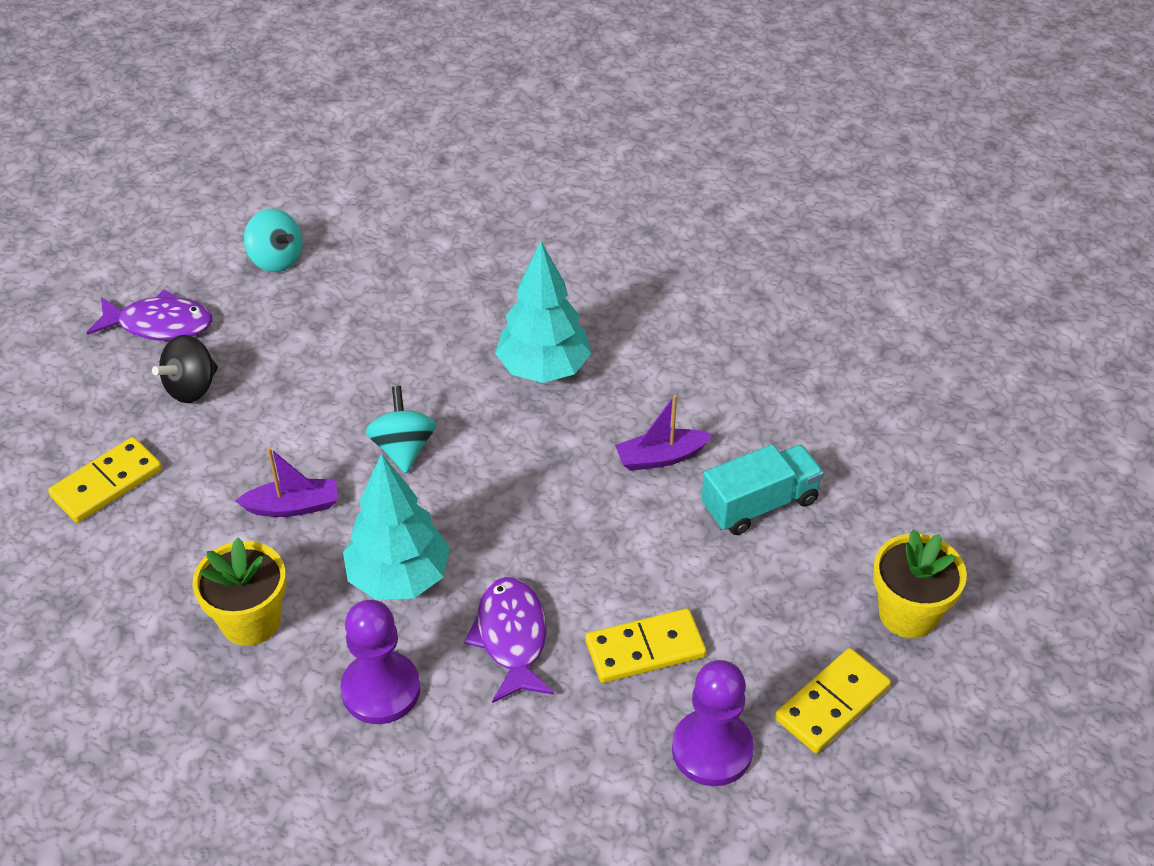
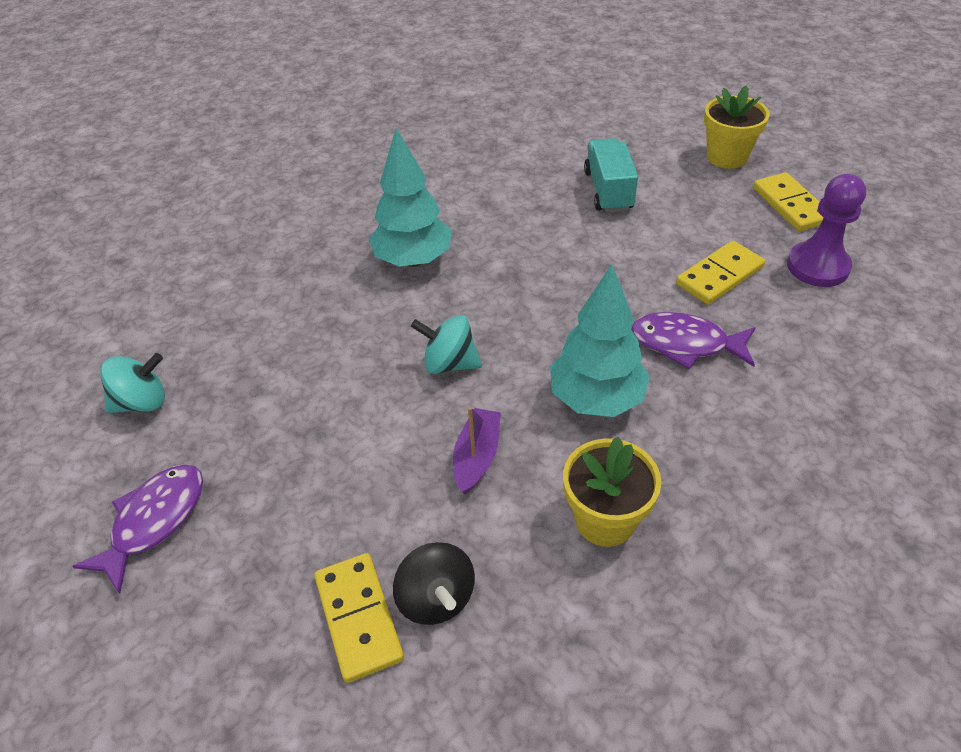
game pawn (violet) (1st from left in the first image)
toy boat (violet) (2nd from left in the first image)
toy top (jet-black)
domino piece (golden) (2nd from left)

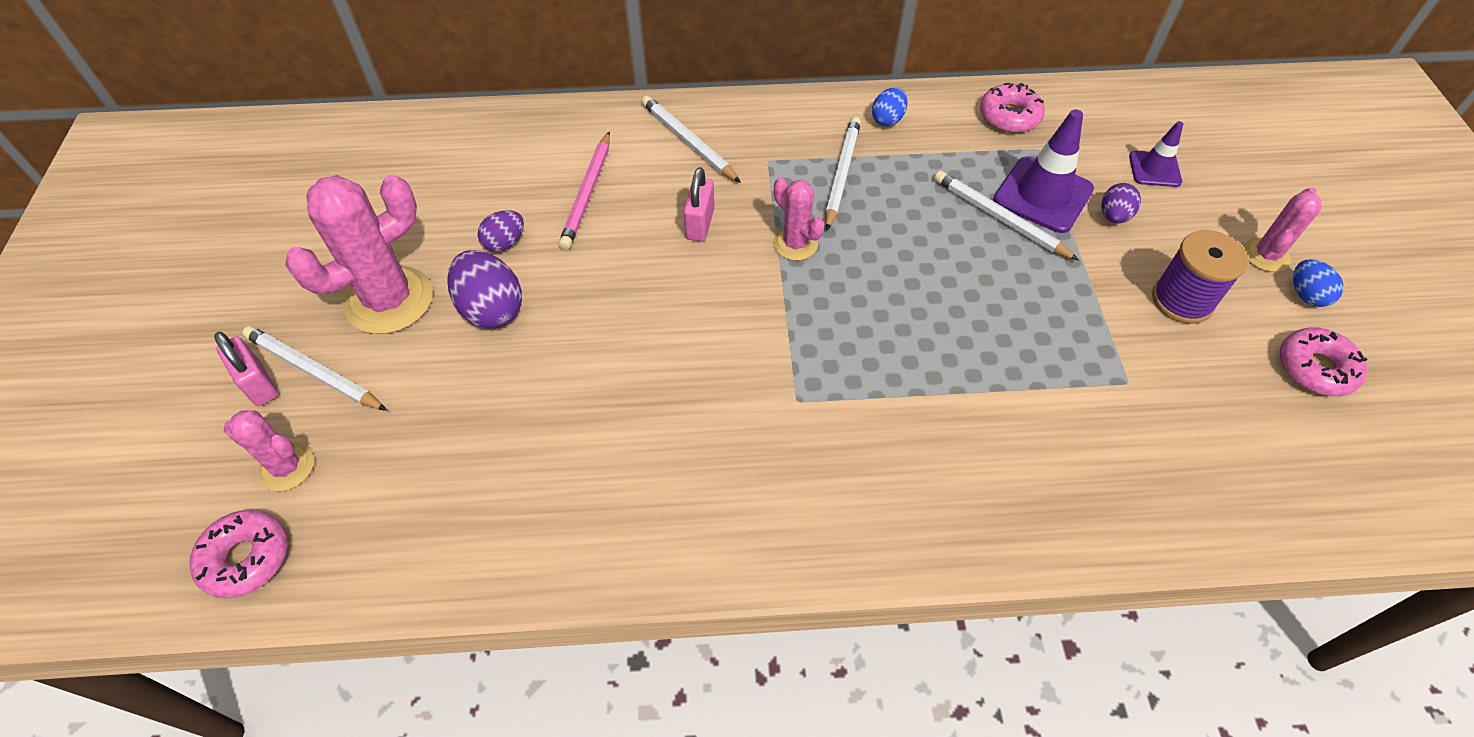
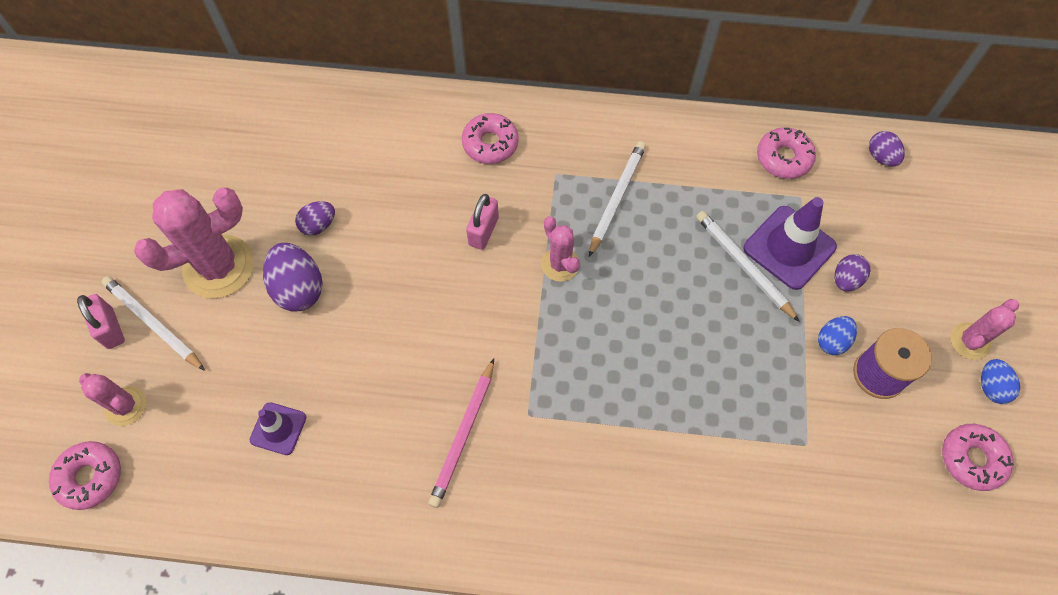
toy egg (violet) (4th from left)
pencil (rose-pink)
toy egg (blue) (1st from left)
road cone (violet) (1st from left)
glazed donut (rose-pink) (2nd from left)

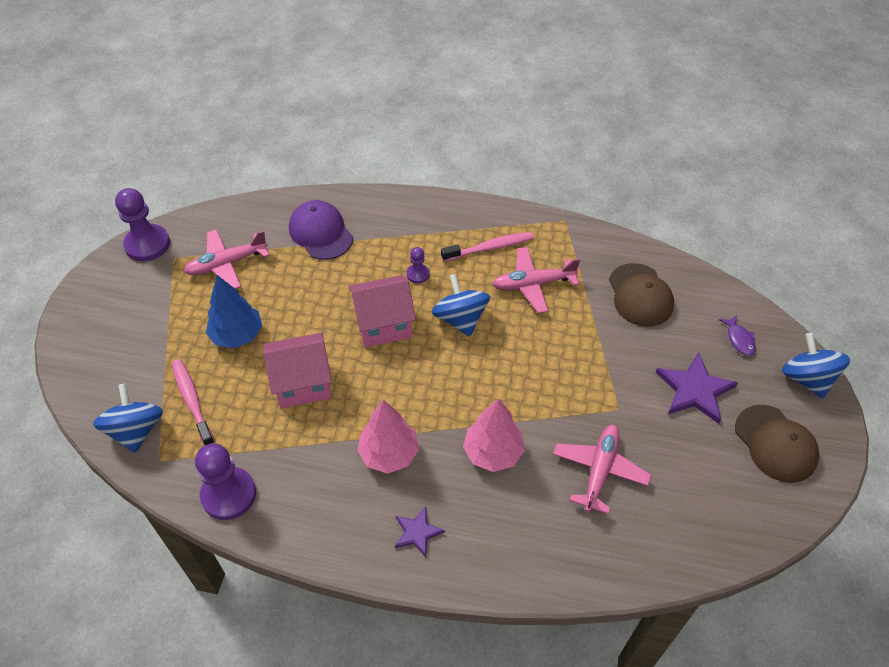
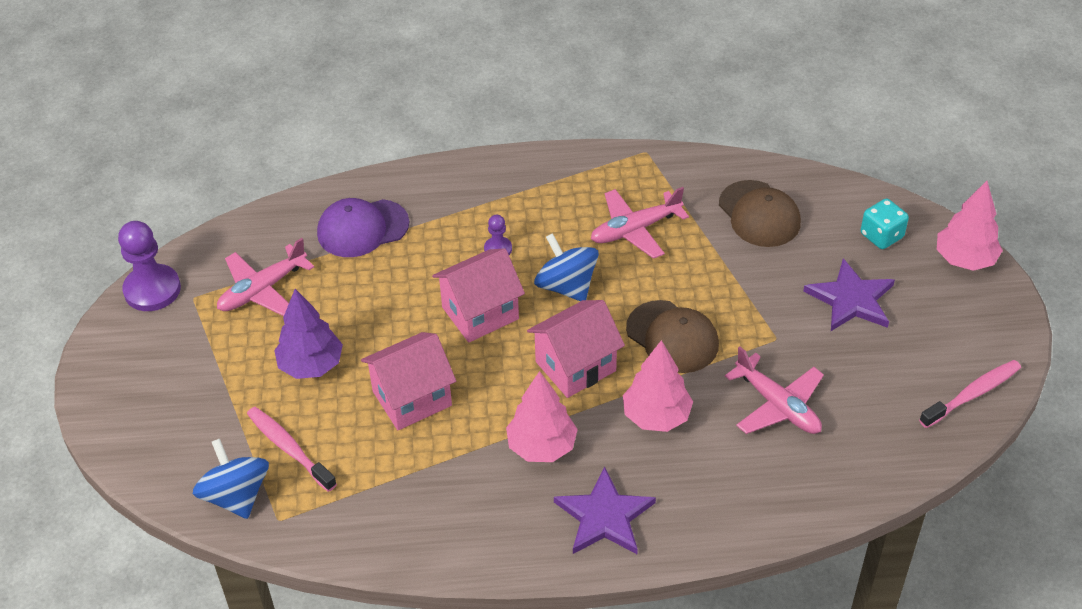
game pawn (violet) (2nd from left in the first image)
house (rose-pink) (3rd from left)
tooth brush (rose-pink) (2nd from left)
baseball cap (dark brown) (1st from left)
game die (aqua)
fir tree (rose-pink) (3rd from left)
fir tree (violet)
baseball cap (violet)
aeroplane (rose-pink) (3rd from left)
star (violet) (1st from left)

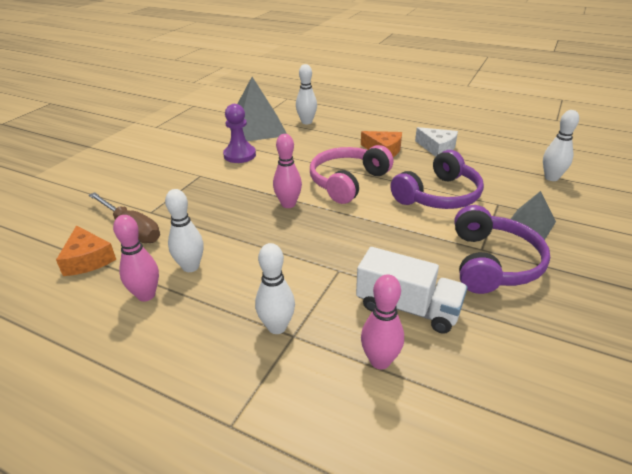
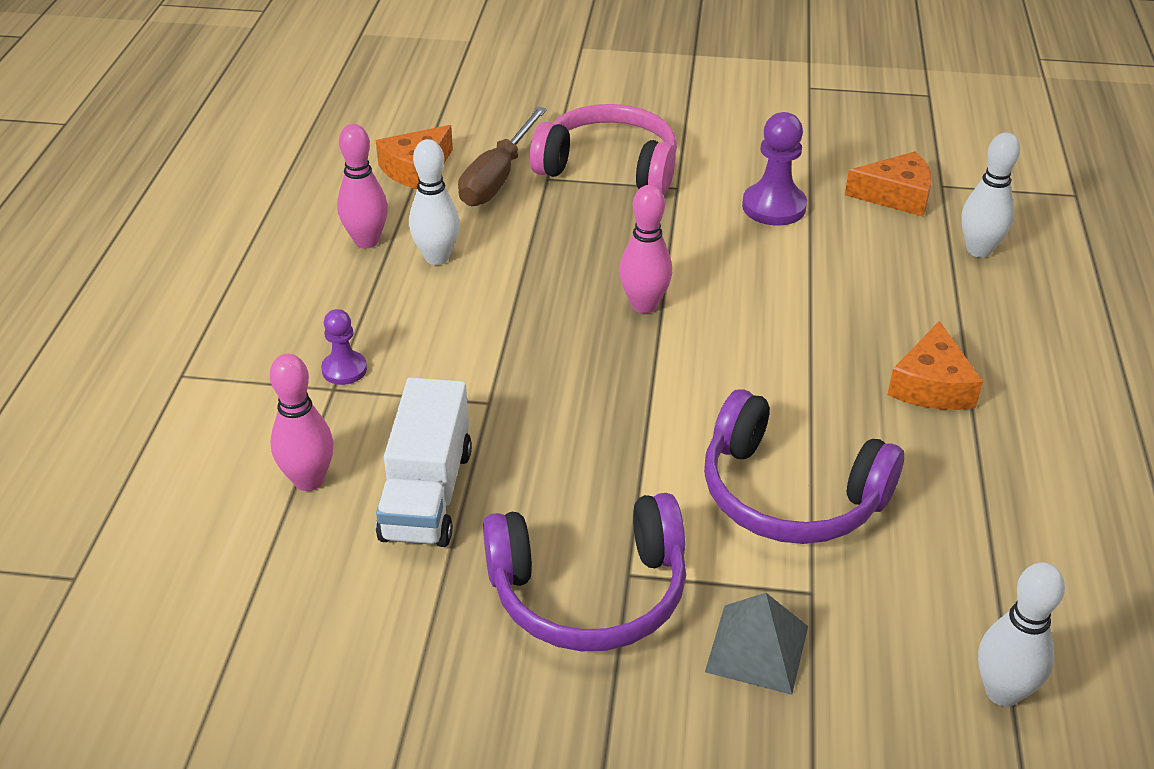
cheese (pure white)
headset (rose-pink)
cheese (orange) (2nd from left)
game pawn (violet) (1st from left)

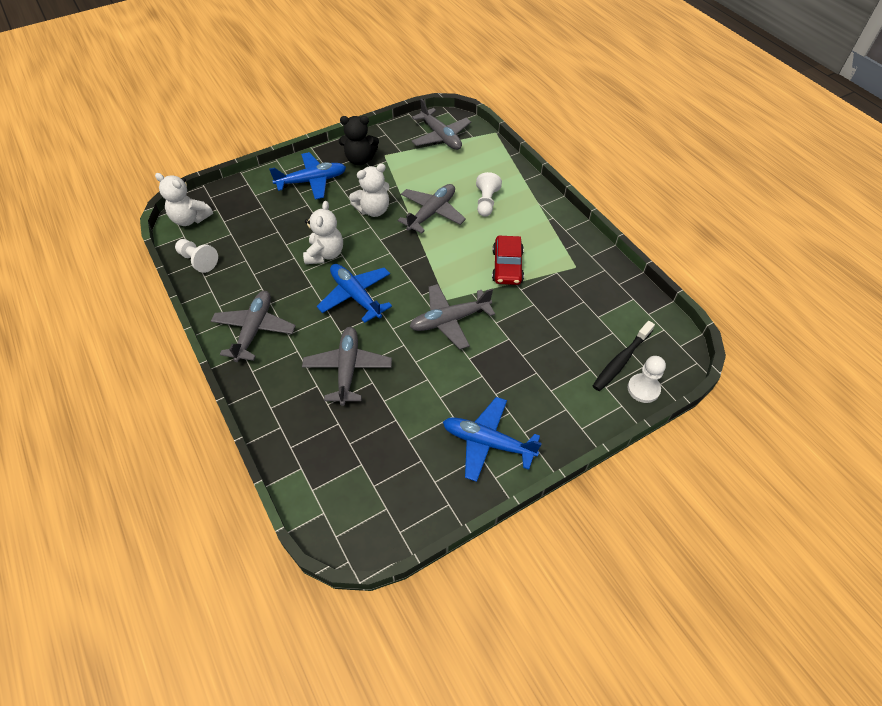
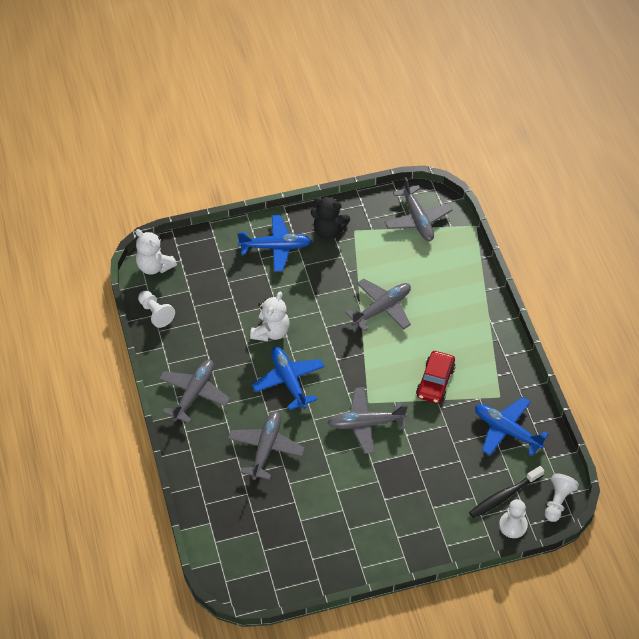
teddy bear (pure white) (3rd from left in the first image)
aeroplane (blue) (3rd from left)
game pawn (pure white) (3rd from left)

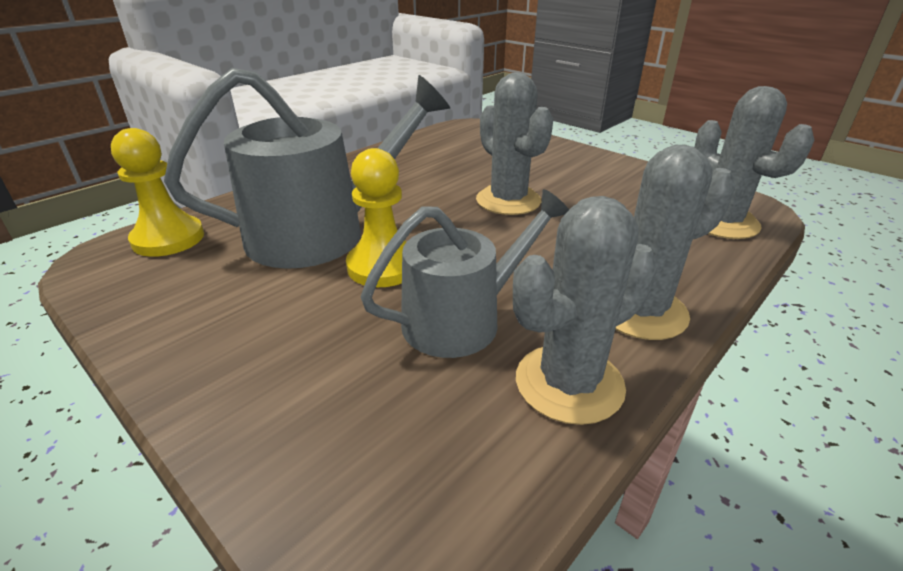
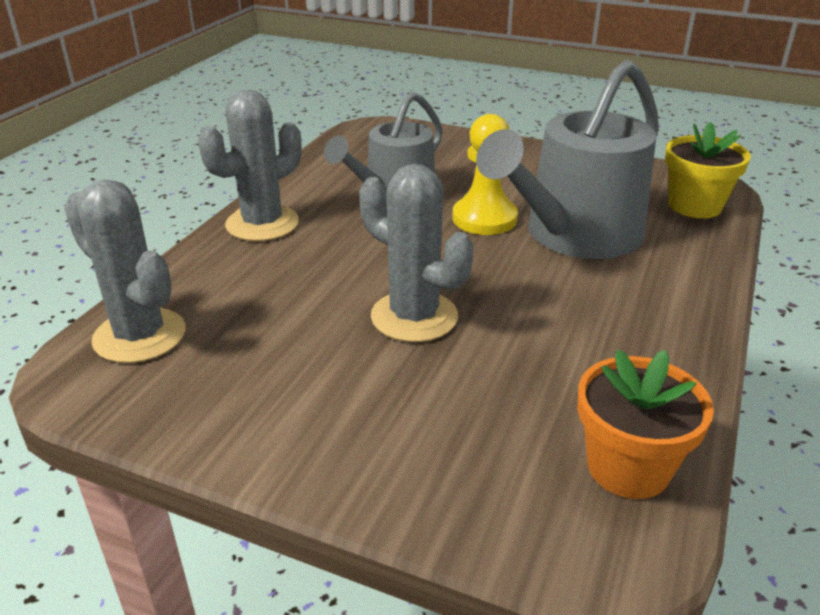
saguaro cactus (ash-grey) (2nd from left in the first image)
potted plant (orange)
potted plant (golden)

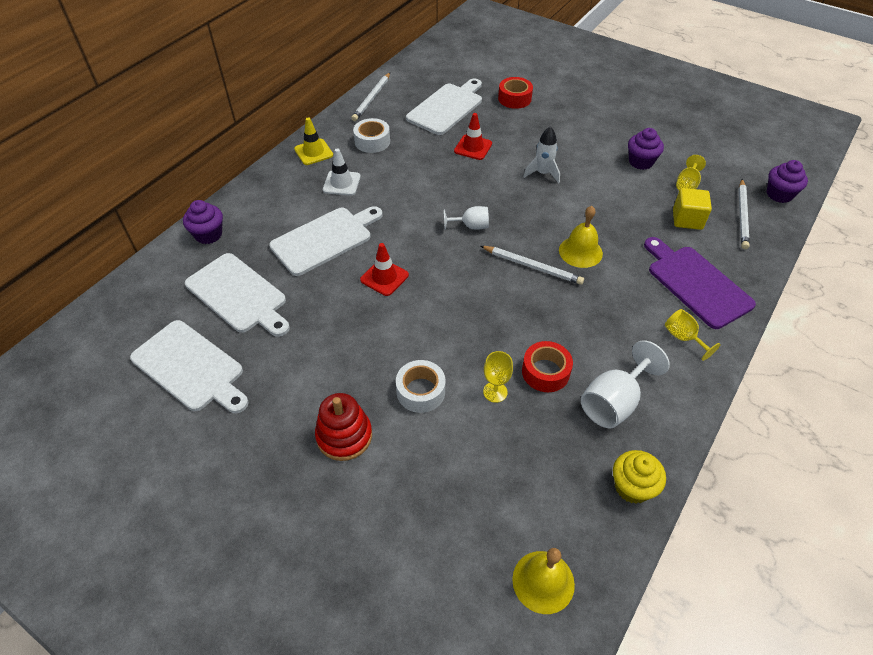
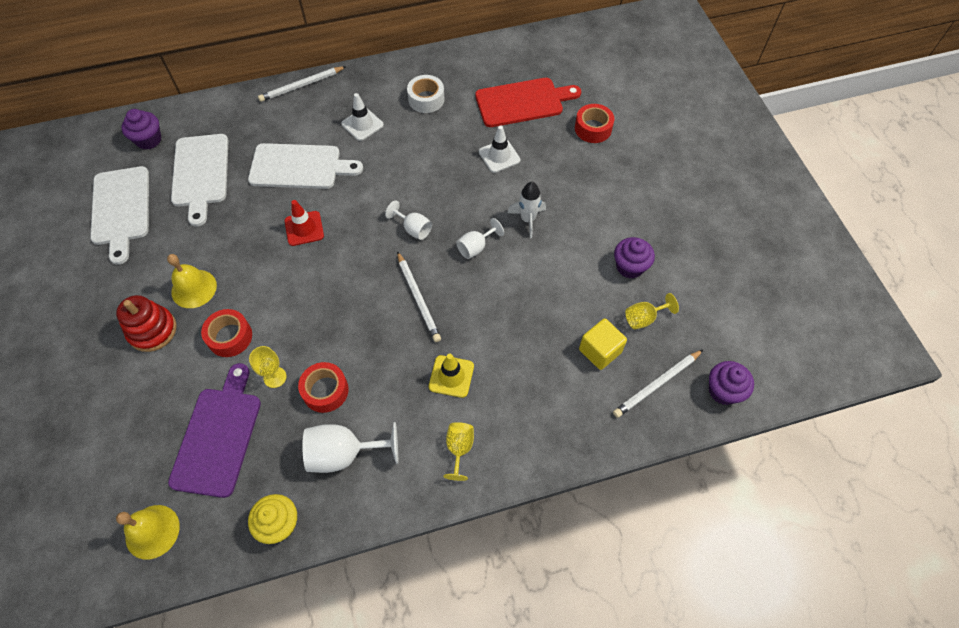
goblet (pure white) (3rd from left)
muffin (violet) (1st from left)
road cone (golden)
pencil (pure white) (1st from left)
hand bell (golden) (2nd from left)
cutting board (violet)
sticky tape (red) (1st from left)
cutting board (red)
road cone (pure white) (2nd from left)

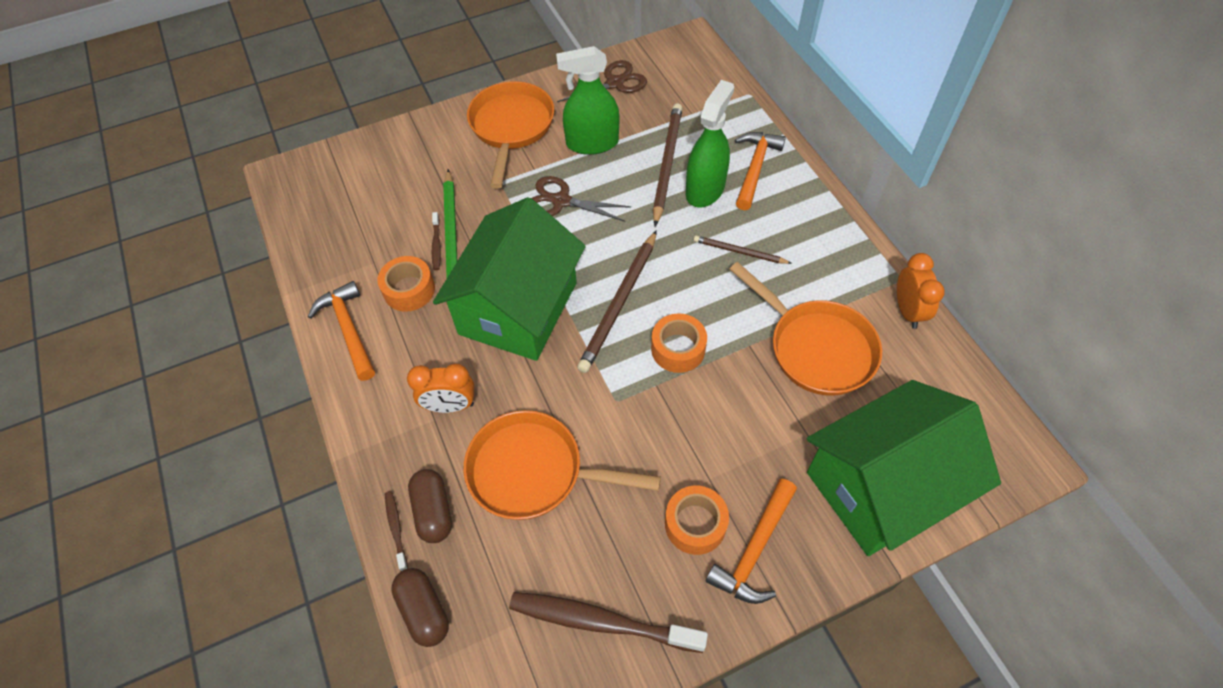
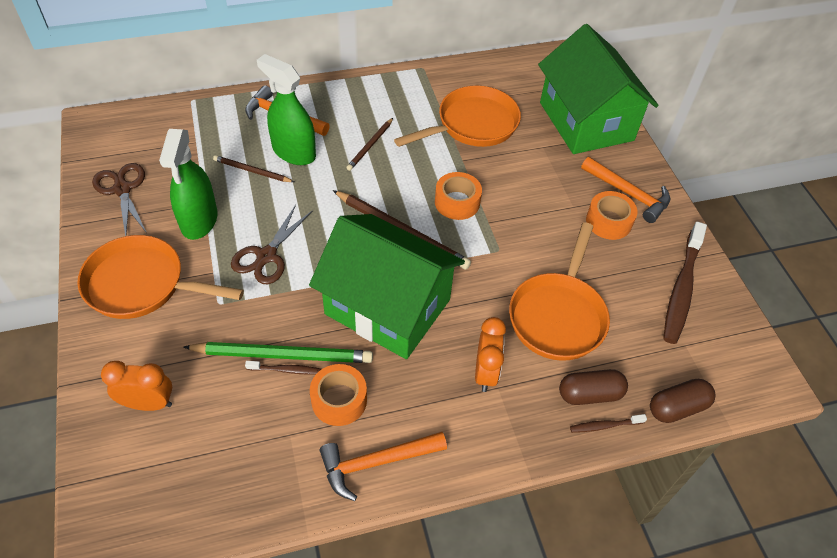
clock (orange) (1st from left)
pencil (dark brown) (1st from left)

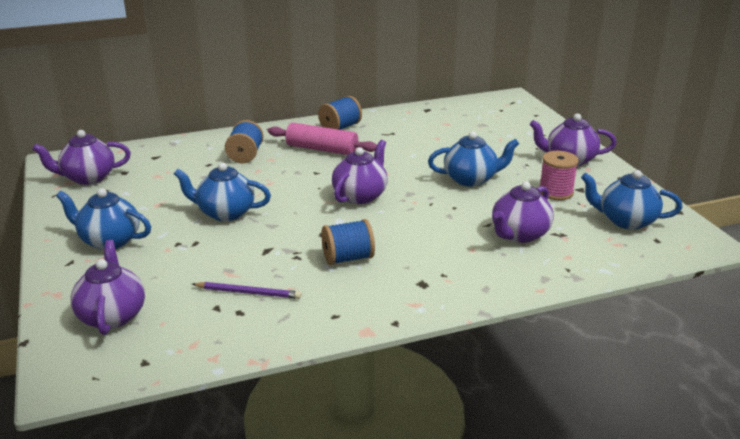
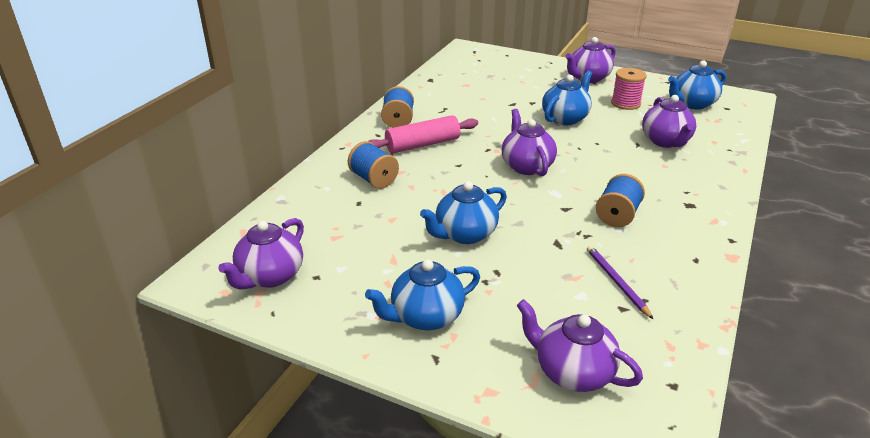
pencil (violet)

